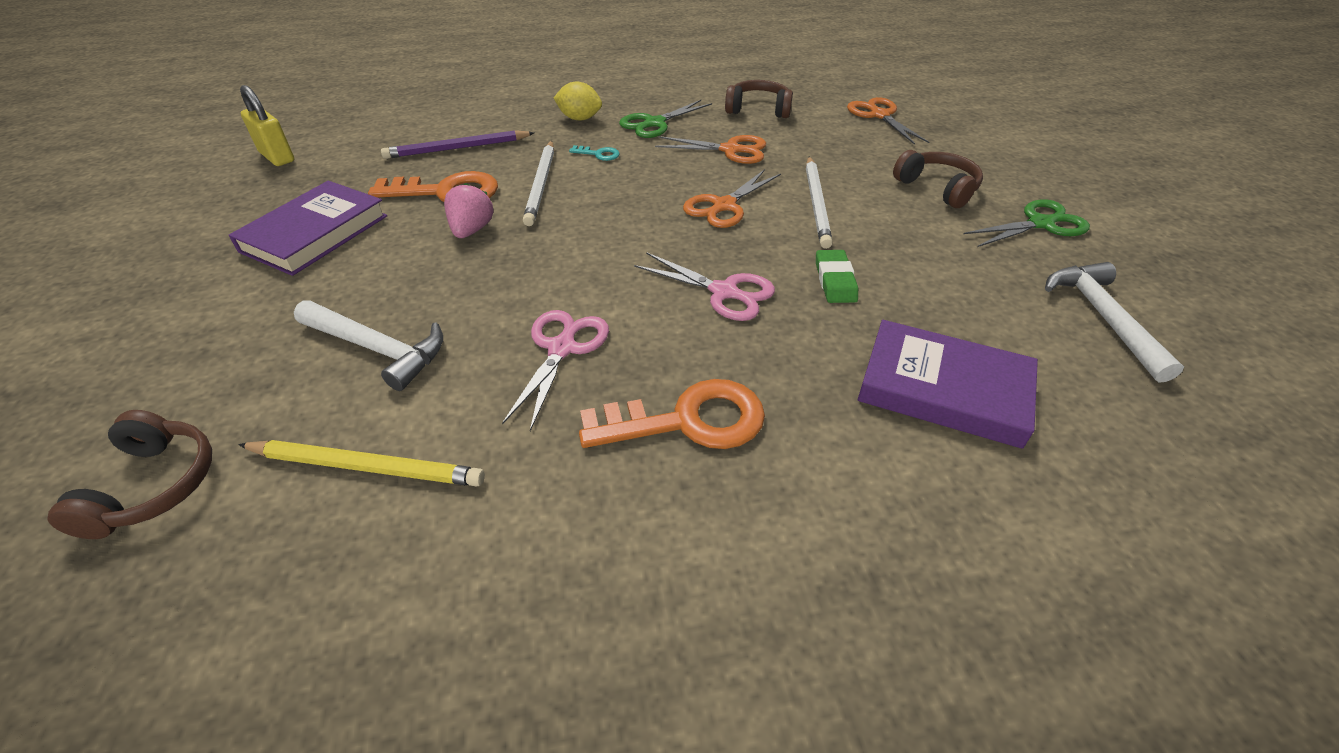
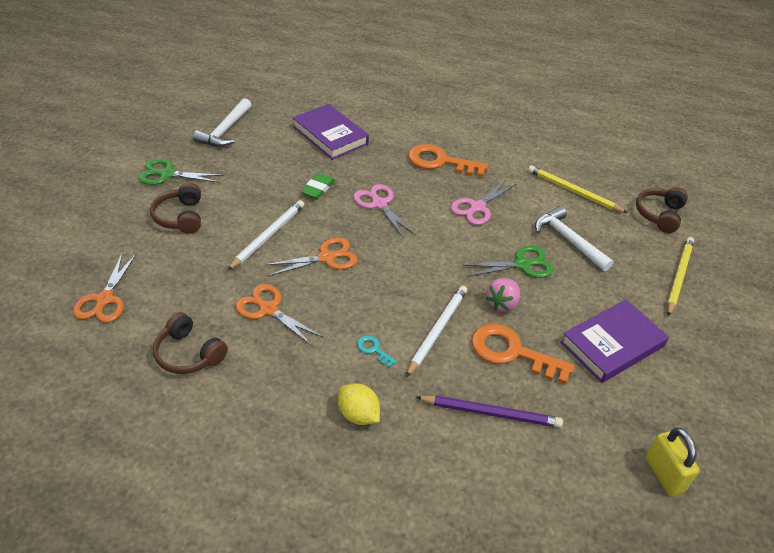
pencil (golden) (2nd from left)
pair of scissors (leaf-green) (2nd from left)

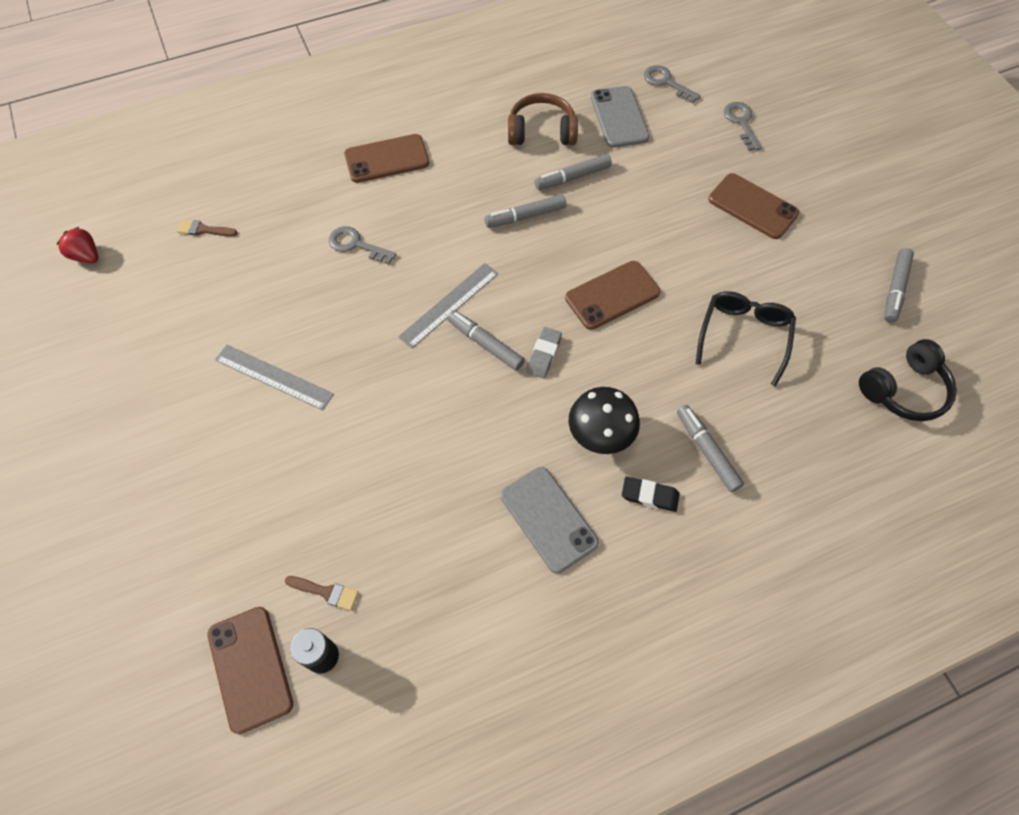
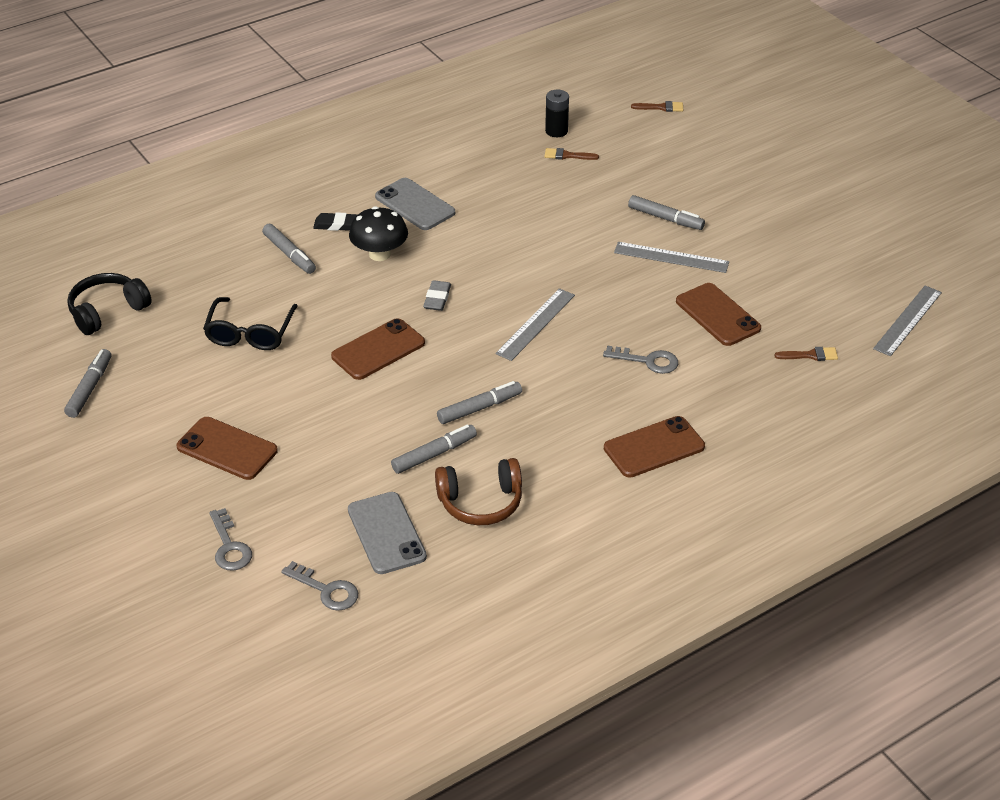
paintbrush (dark brown) (2nd from left)
smartphone (dark brown) (4th from left)
felt pen (ash-grey) (5th from left)
measuring stick (ash-grey) (3rd from left)

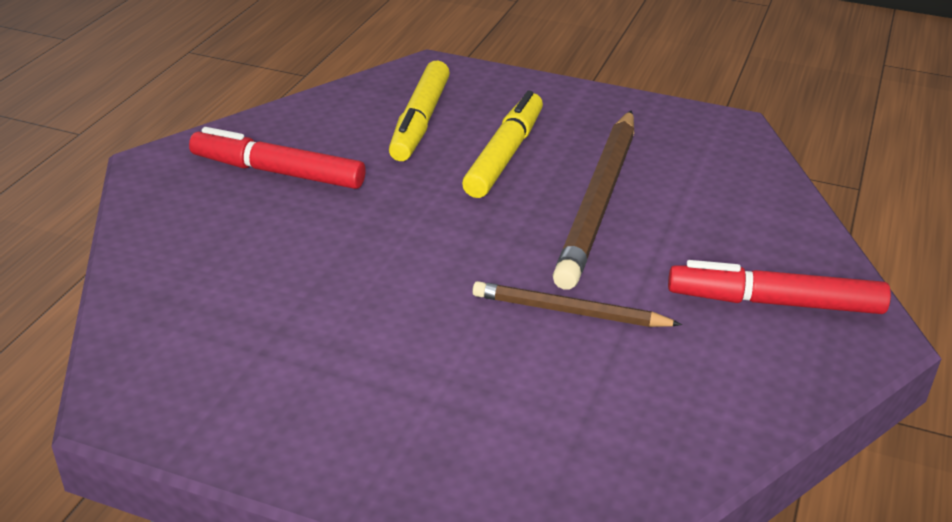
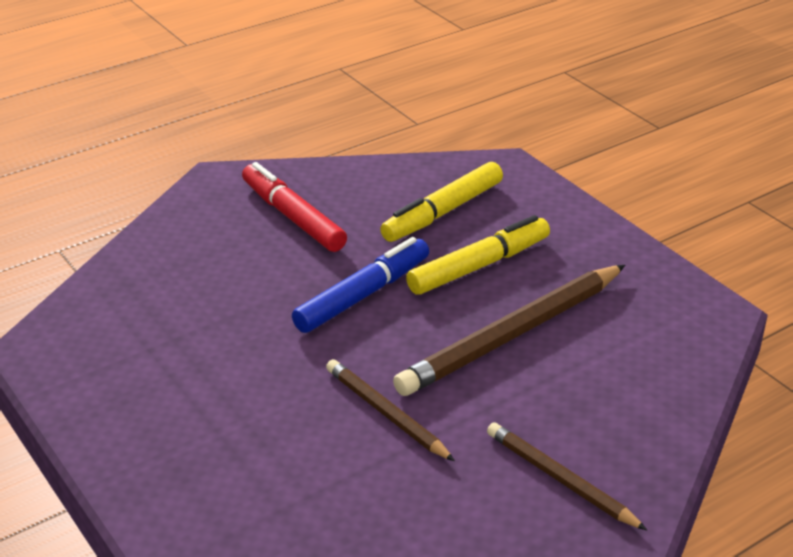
felt pen (blue)
pencil (dark brown) (3rd from left)

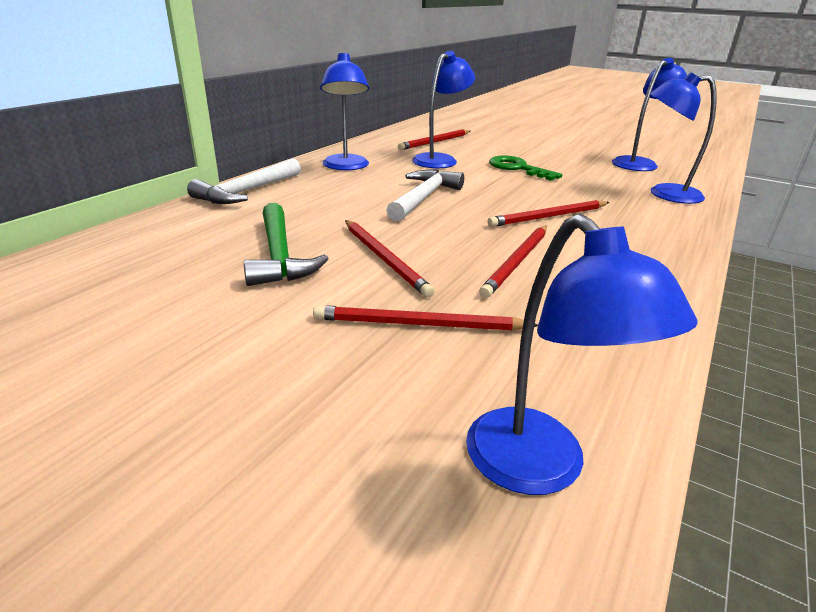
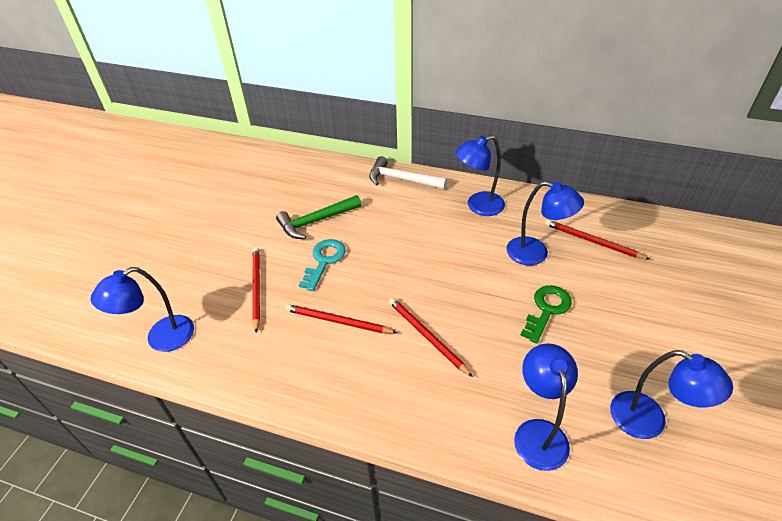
claw hammer (pure white) (2nd from left in the first image)
latchkey (aqua)

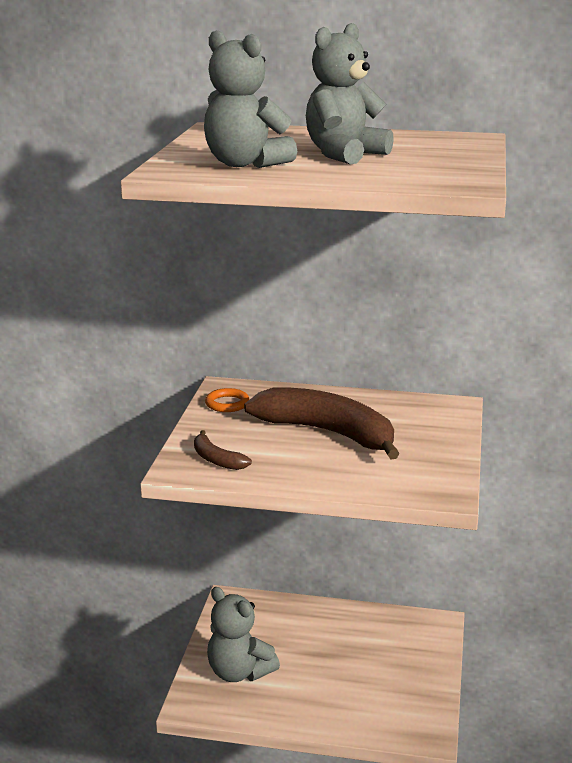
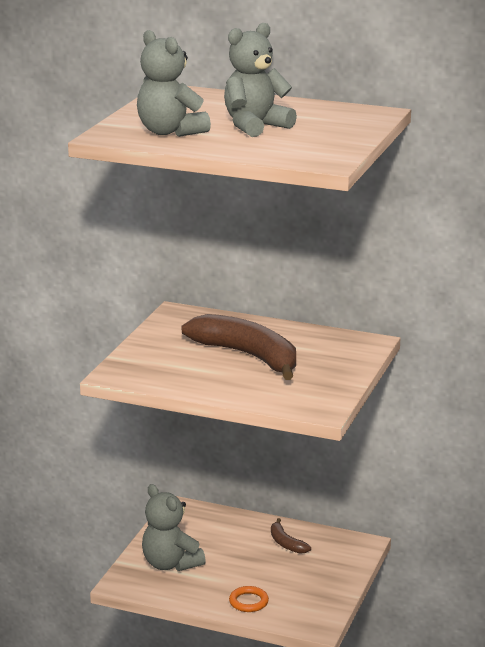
banana (dark brown) (2nd from left)
ring (orange)

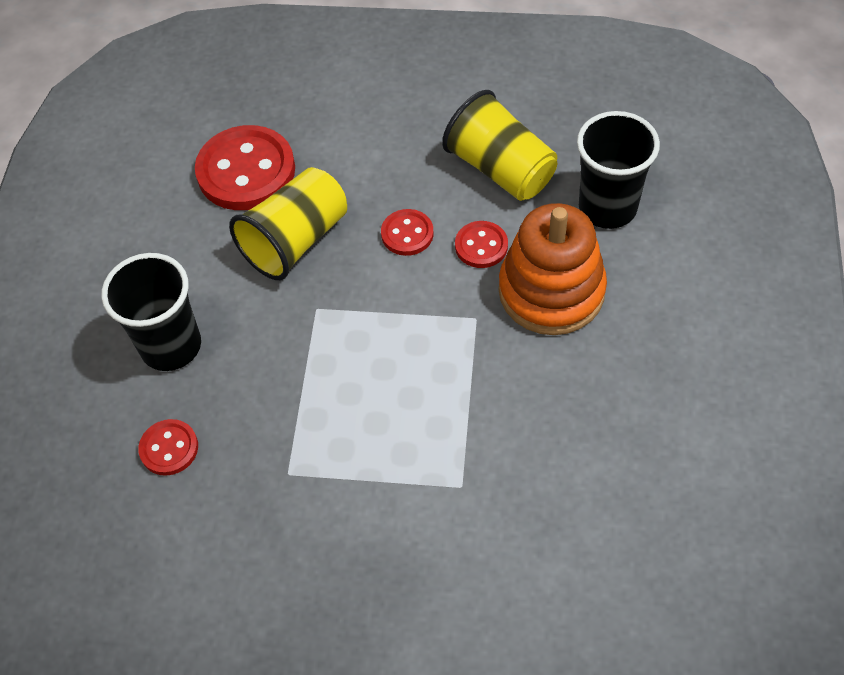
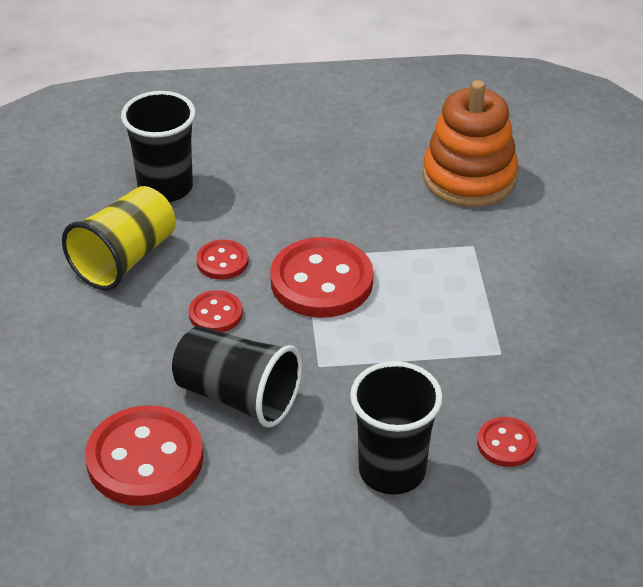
sewing button (red) (4th from left)
stacking rings (orange)
beaker (jet-black) (2nd from left)

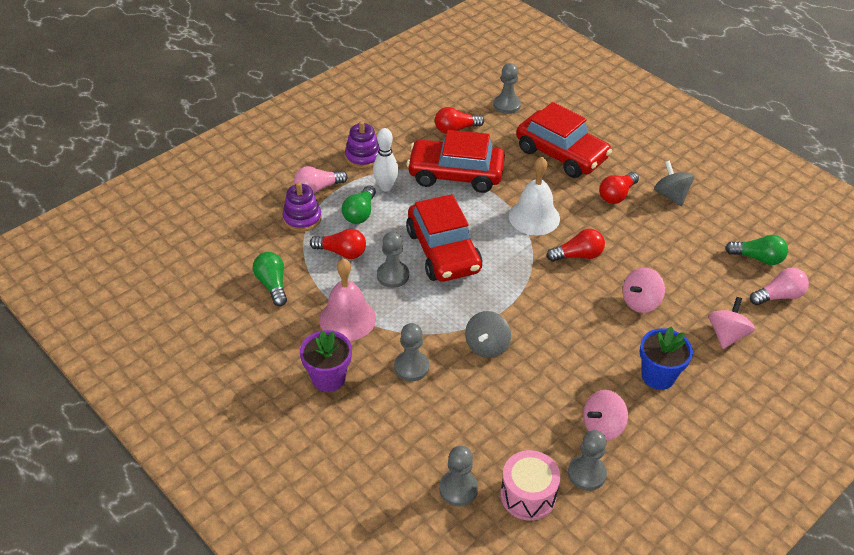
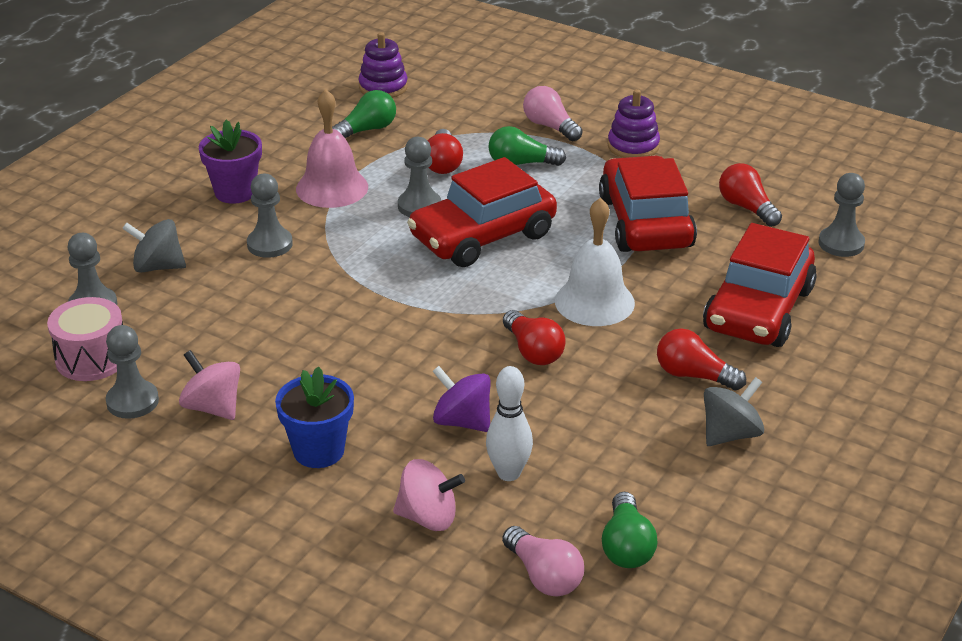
stacking rings (violet) (1st from left)
bowling pin (pure white)
toy top (ash-grey) (1st from left)
toy top (violet)

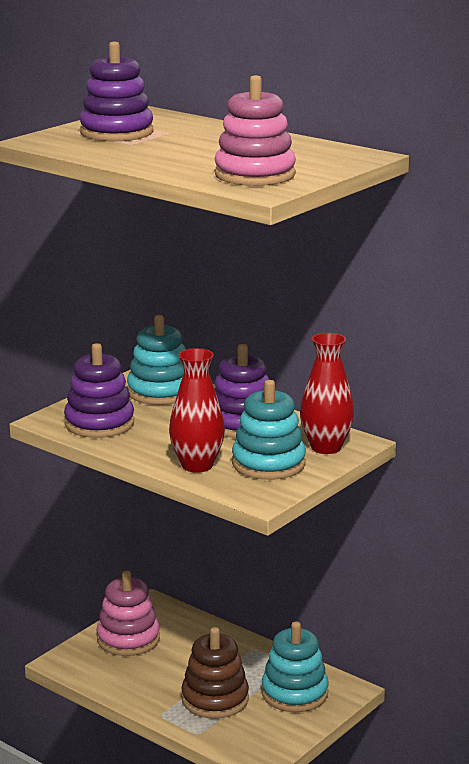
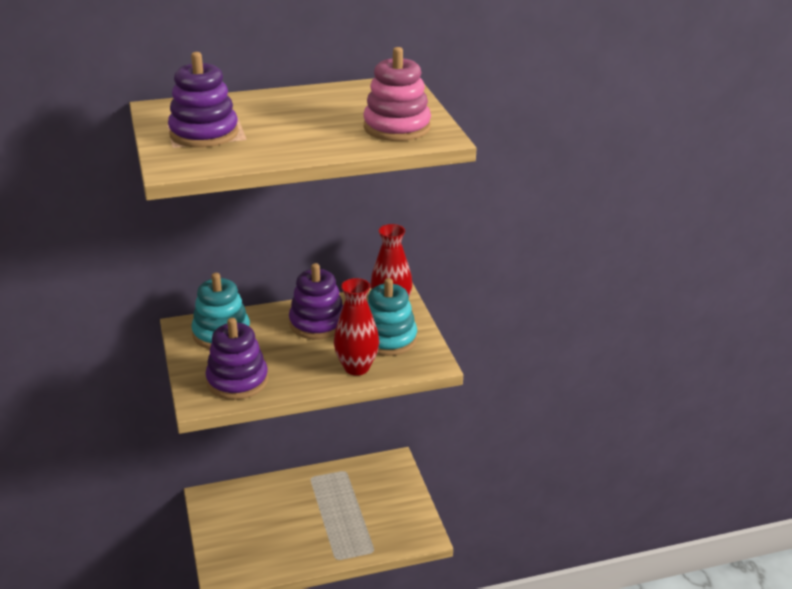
stacking rings (rose-pink) (1st from left in the first image)
stacking rings (dark brown)
stacking rings (aqua) (3rd from left in the first image)

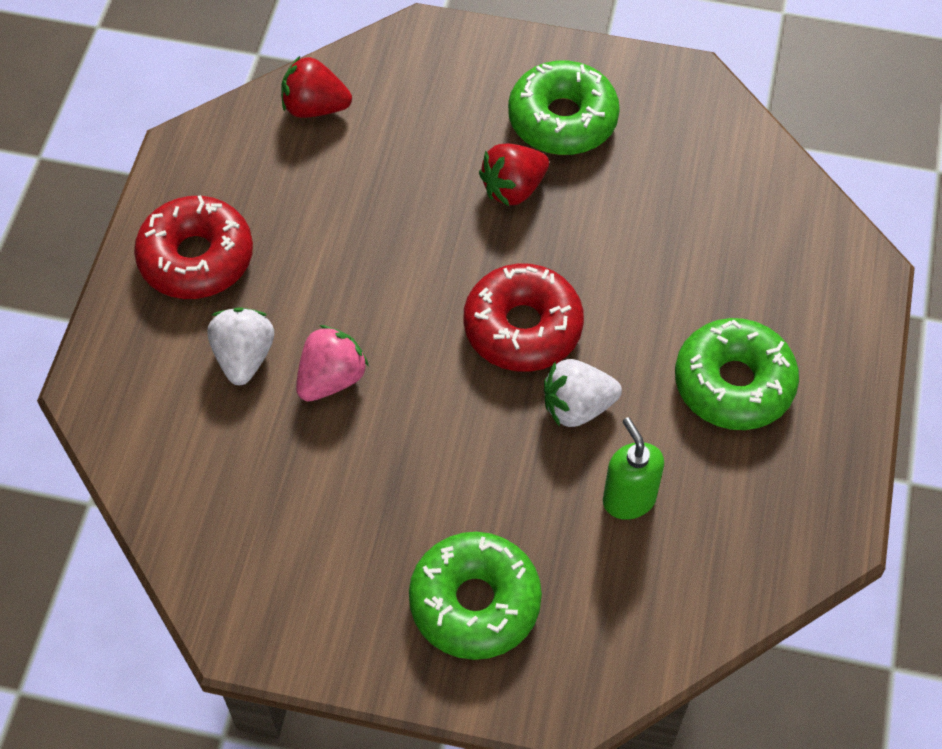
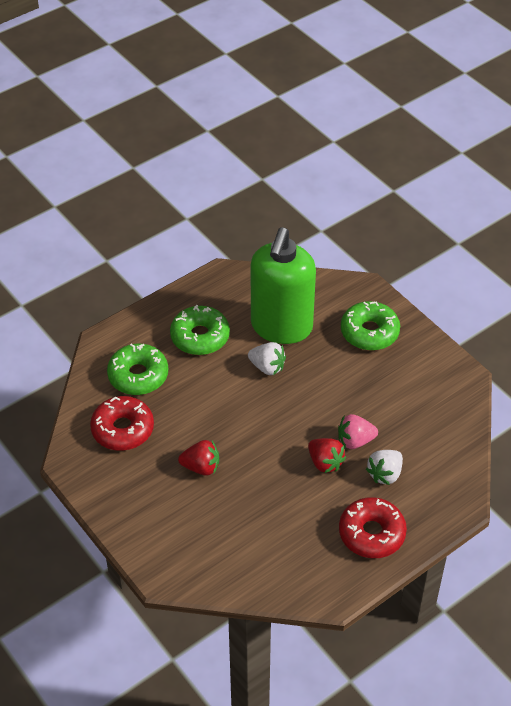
strawberry (red) (2nd from left)
glazed donut (red) (1st from left)
glazed donut (leaf-green) (1st from left)
soap pump (leaf-green)

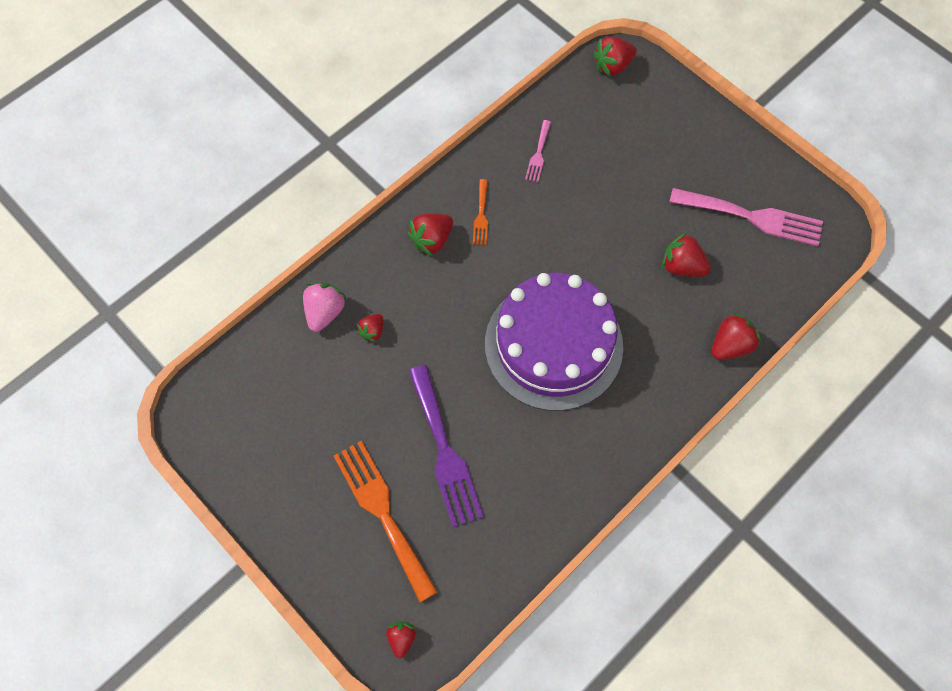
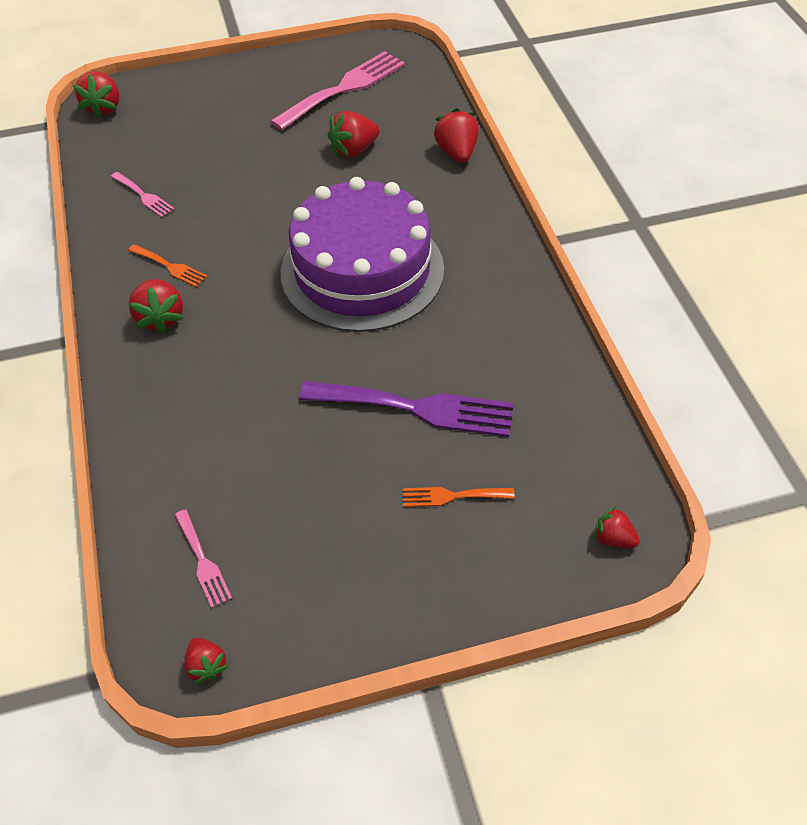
strawberry (rose-pink)
table fork (rose-pink) (2nd from left)
strawberry (red) (3rd from left)
table fork (orange) (2nd from left)

